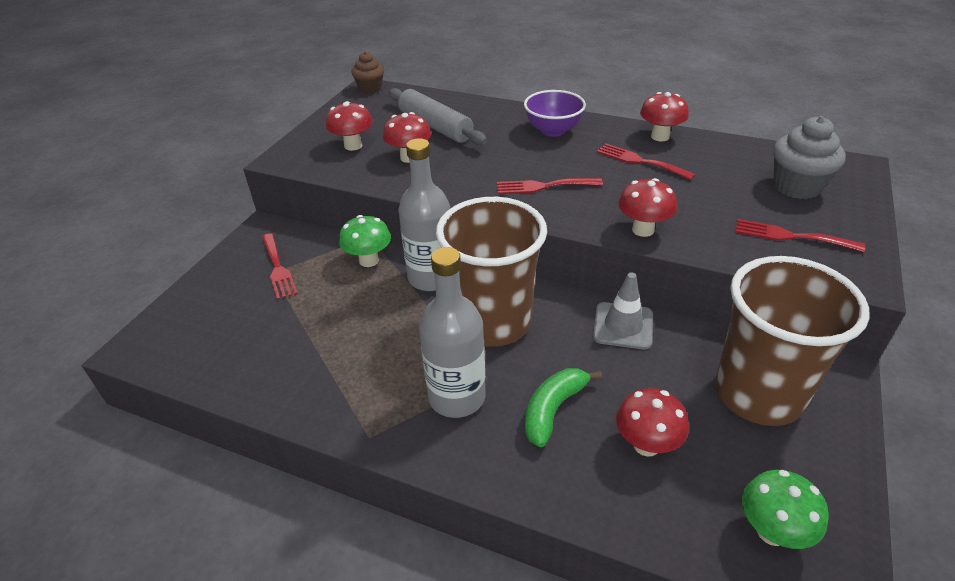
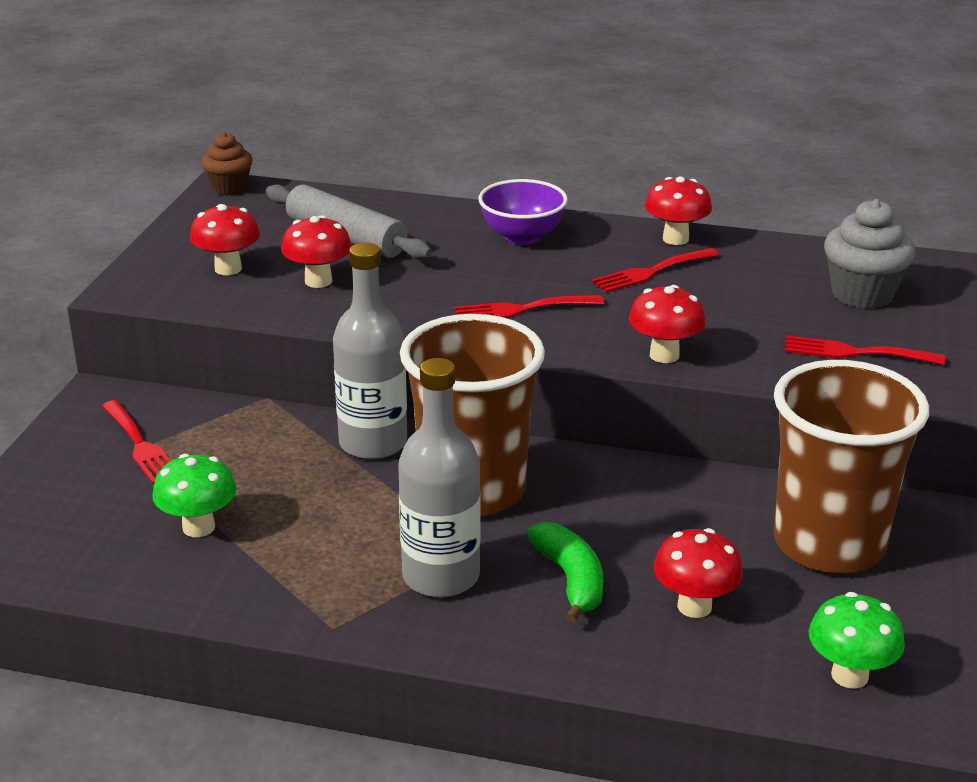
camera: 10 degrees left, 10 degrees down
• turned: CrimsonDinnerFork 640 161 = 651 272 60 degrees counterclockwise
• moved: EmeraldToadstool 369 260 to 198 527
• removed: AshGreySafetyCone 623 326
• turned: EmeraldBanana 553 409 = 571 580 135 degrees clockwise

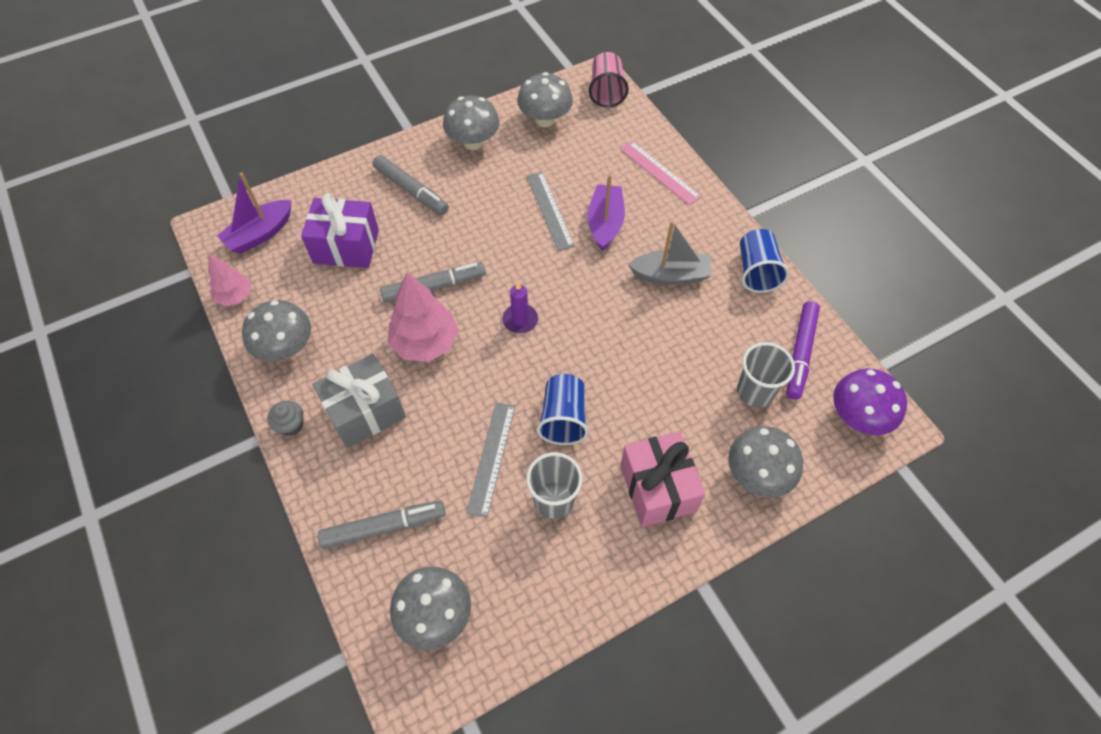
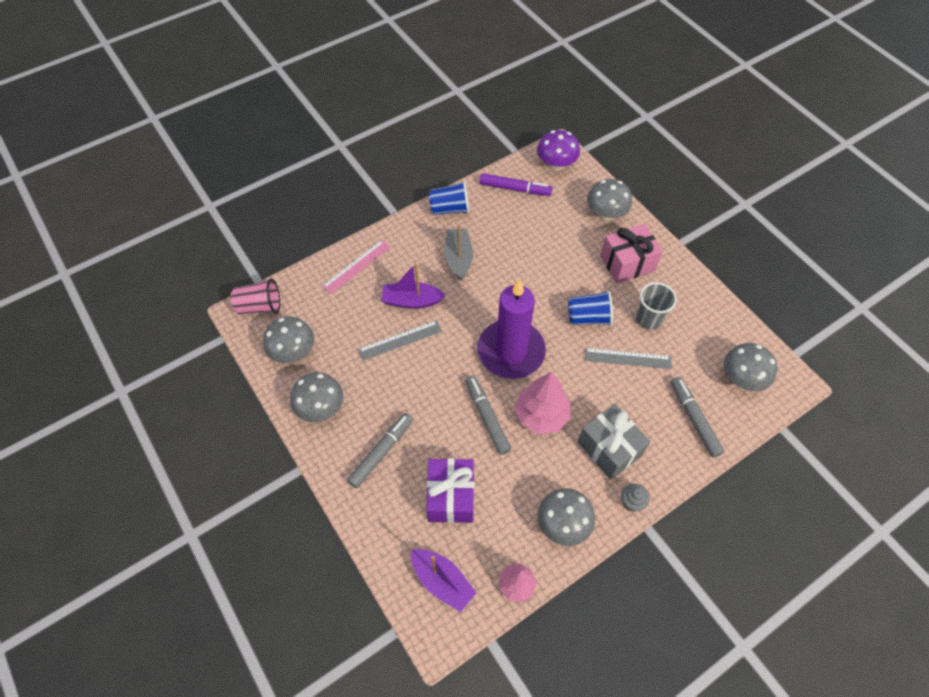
camera: 95 degrees left, 0 degrees up
• resized: RoyalPurpleCandle 520 320 = 511 351 x2.47
• removed: AshGreyTumbler 755 391

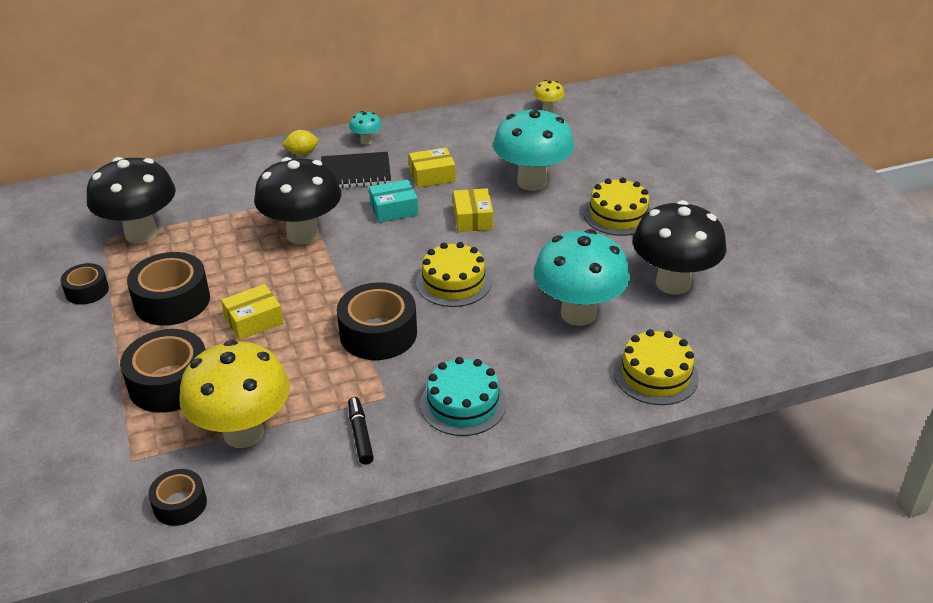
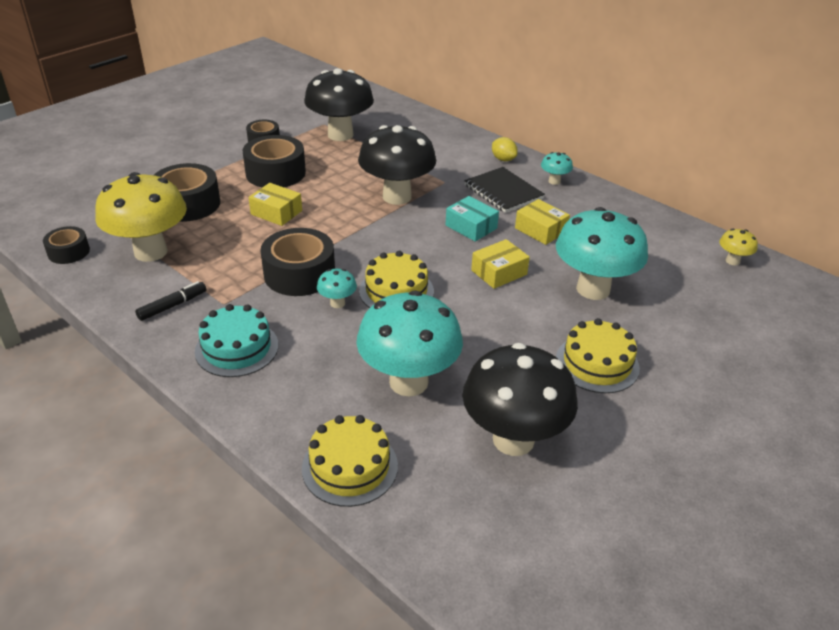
camera: 60 degrees right, 0 degrees up
• added: TealToadstool 337 303

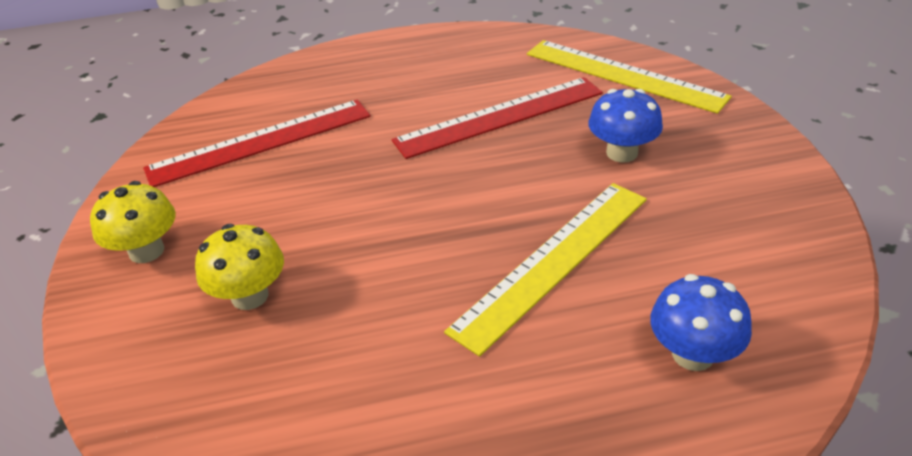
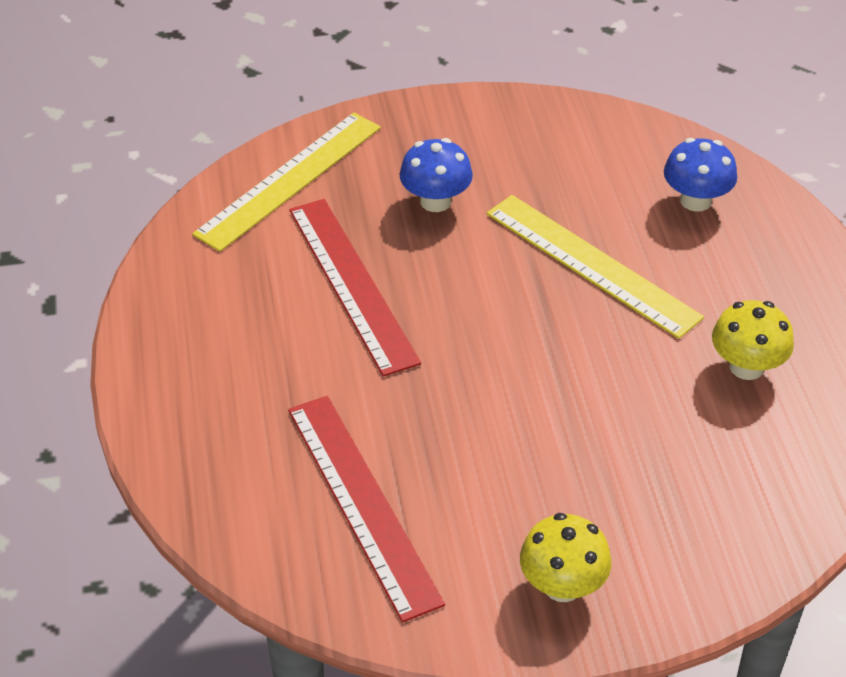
camera: 90 degrees left, 5 degrees up
• moved: YellowToadstool 250 296 to 746 366

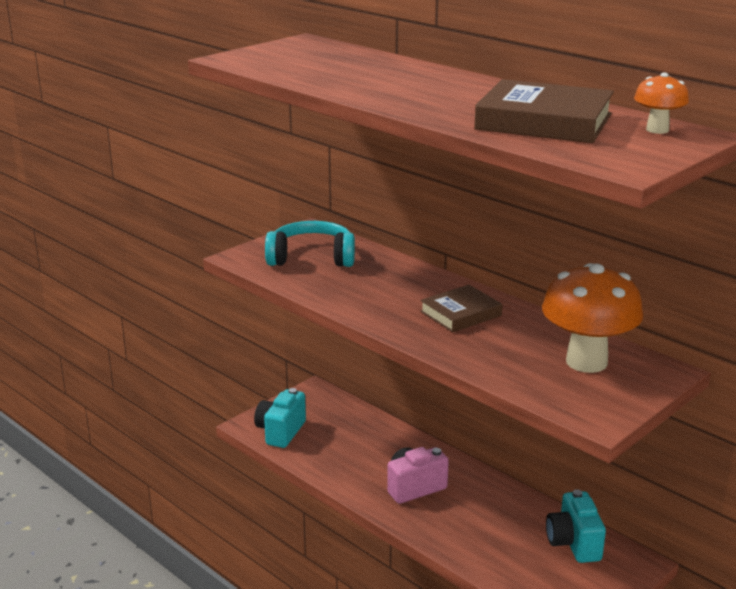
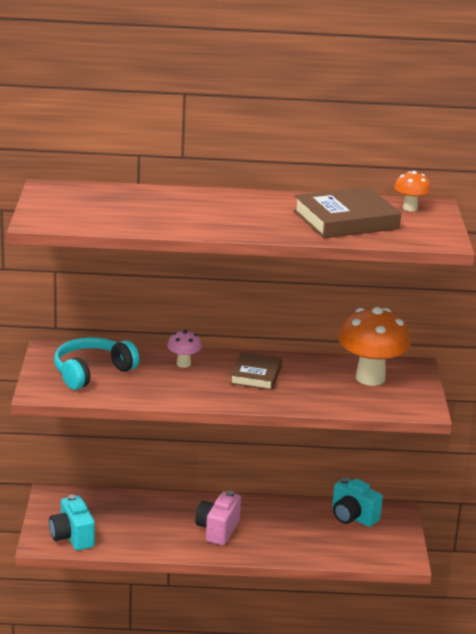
camera: 45 degrees left, 0 degrees up
• added: PinkToadstool 183 364

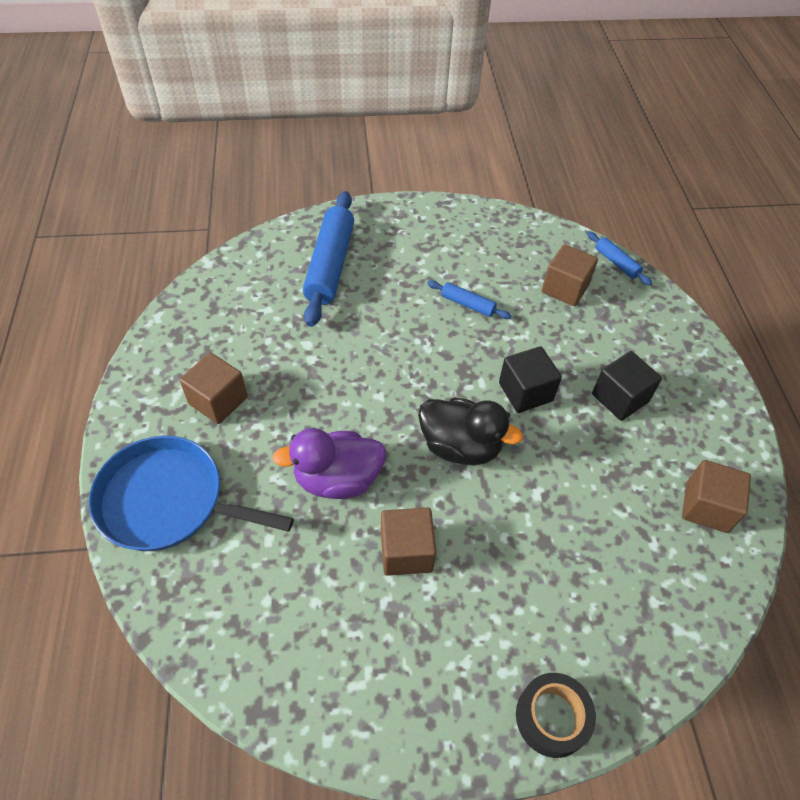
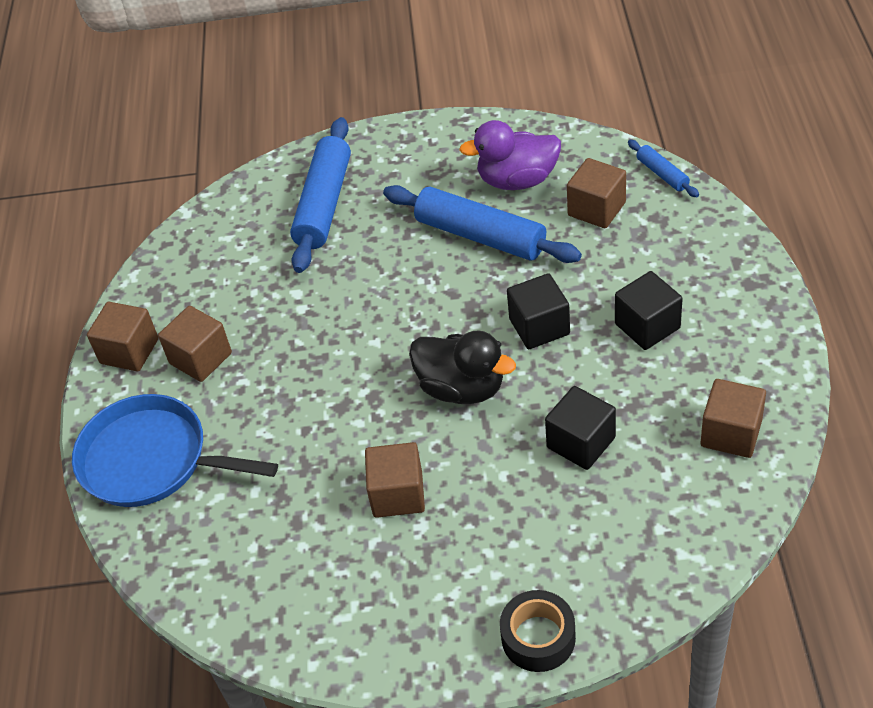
camera: 10 degrees right, 5 degrees down
• resized: CobaltRollingPin 467 304 = 480 236 x2.08
• moved: RoyalPurpleToyDuck 337 479 to 517 180
• added: DarkBrownCube 129 351
• added: EbonyCube 581 442

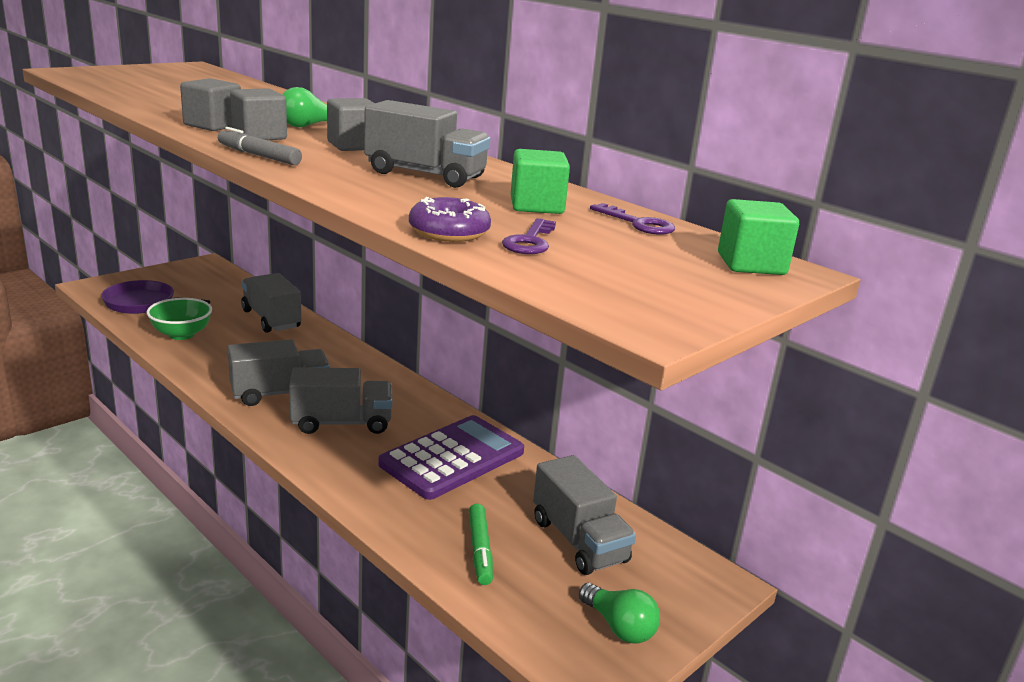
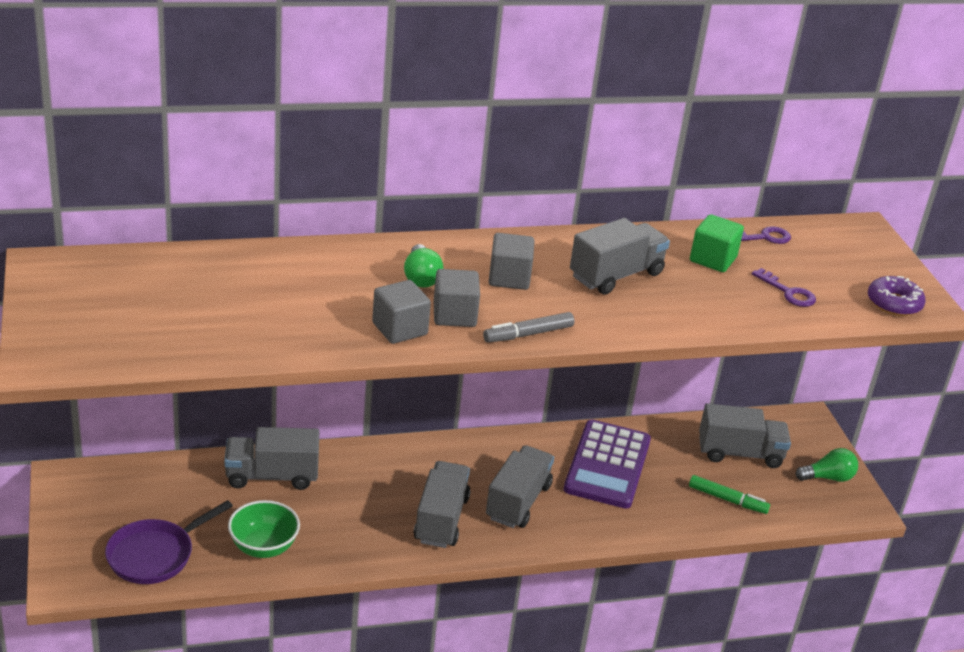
camera: 60 degrees left, 10 degrees up
• moved: RoyalPurpleGlazedDonut 449 232 to 894 303
• removed: EmeraldCube 751 264
• turned: RoyalPurpleAddingMachine 452 458 = 607 465 150 degrees counterclockwise

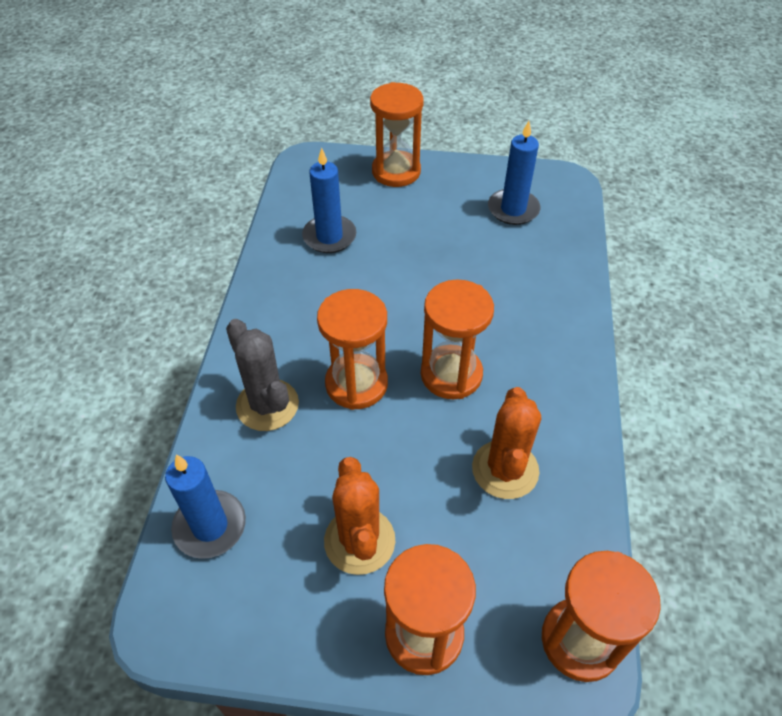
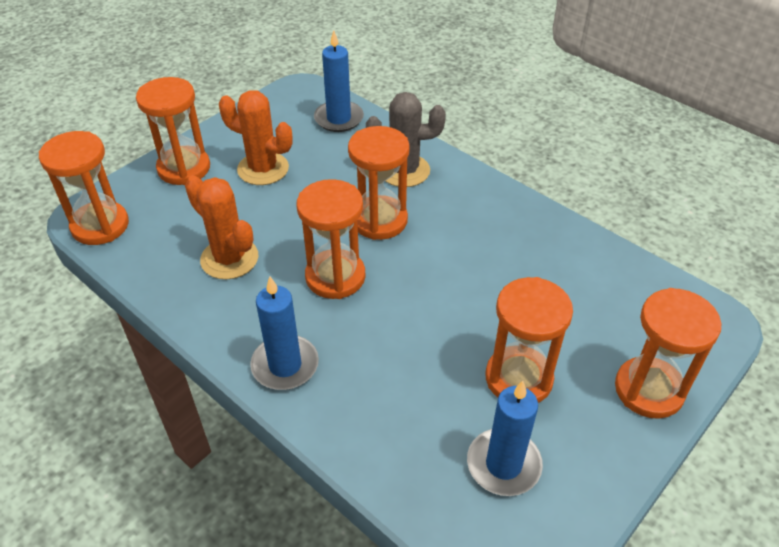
camera: 125 degrees right, 5 degrees down
• moved: CobaltCandle 329 236 to 285 365
• added: BrightOrangeHourglass 518 378

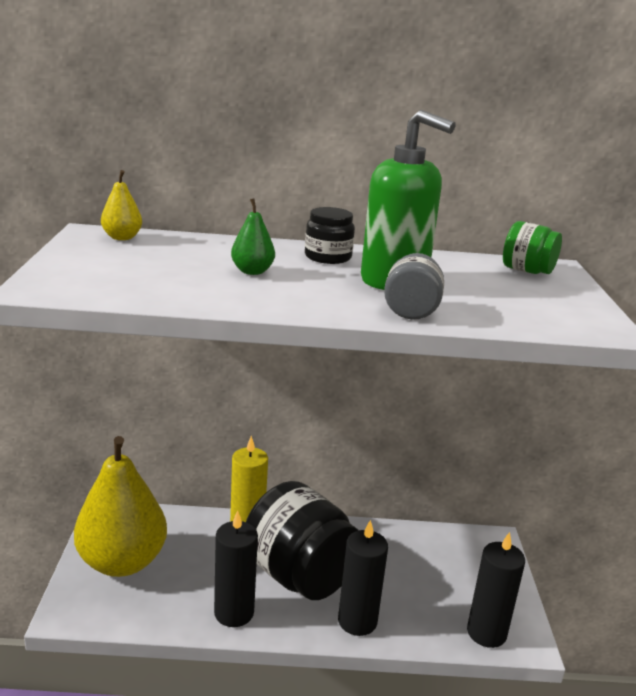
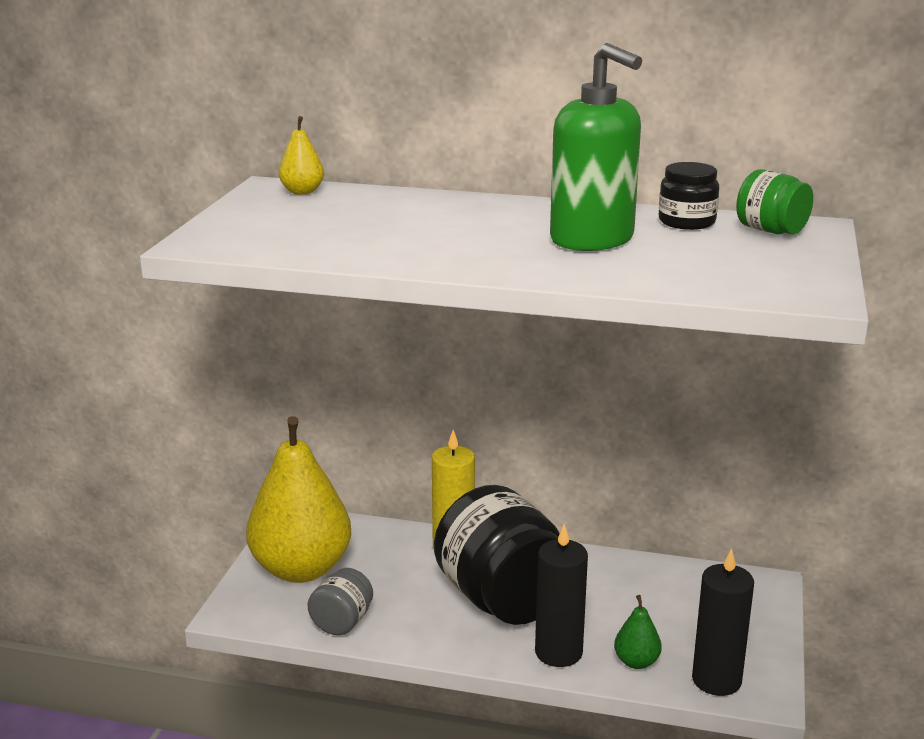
camera: 15 degrees right, 0 degrees up
• moved: EmeraldPear 252 271 to 636 662
• moved: EbonyJar 328 257 to 686 222
• moved: AshGreyJar 411 311 to 342 622
• removed: EbonyCandle 234 613

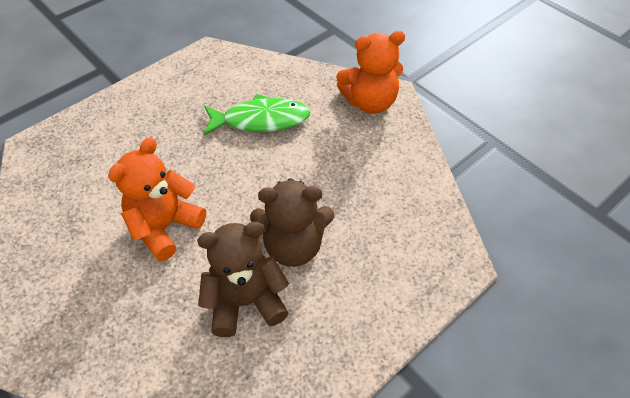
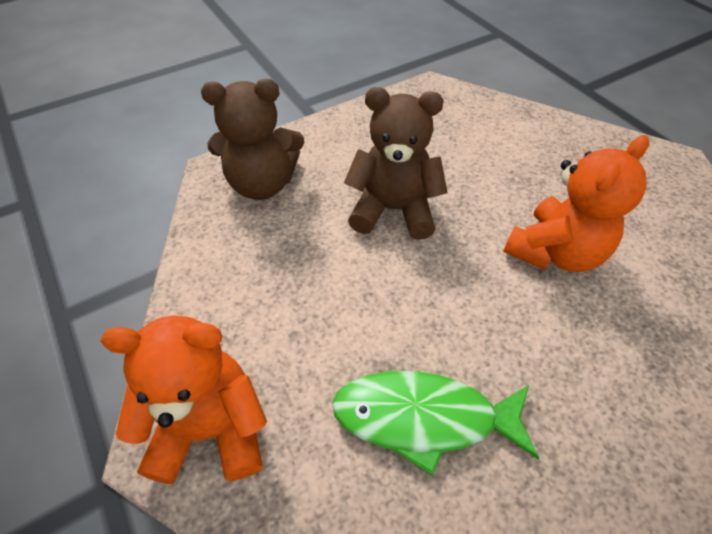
camera: 170 degrees left, 0 degrees up
• moved: DarkBrownTeddyBear 245 302 to 262 184

